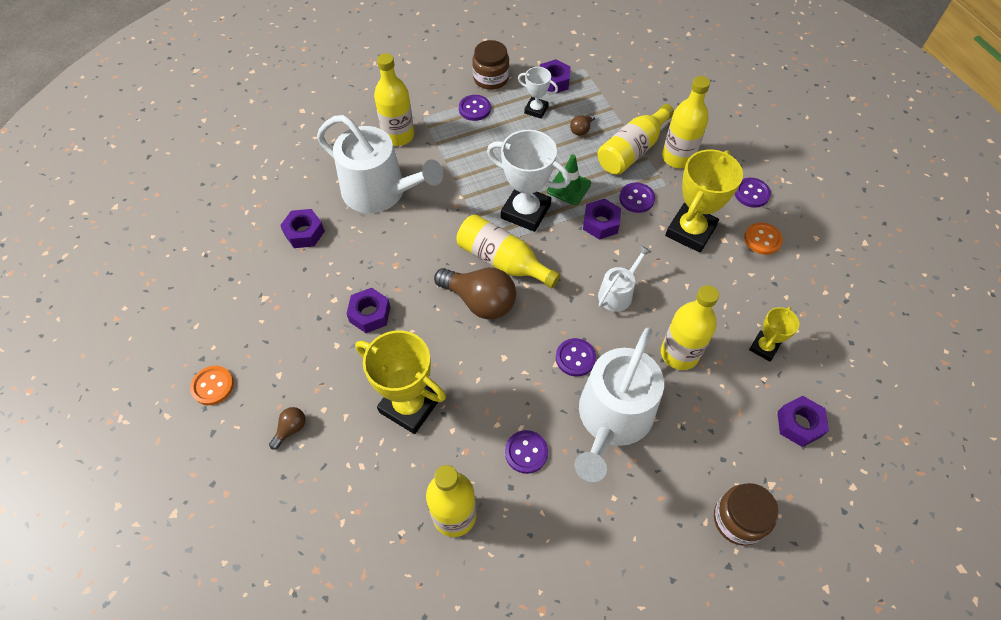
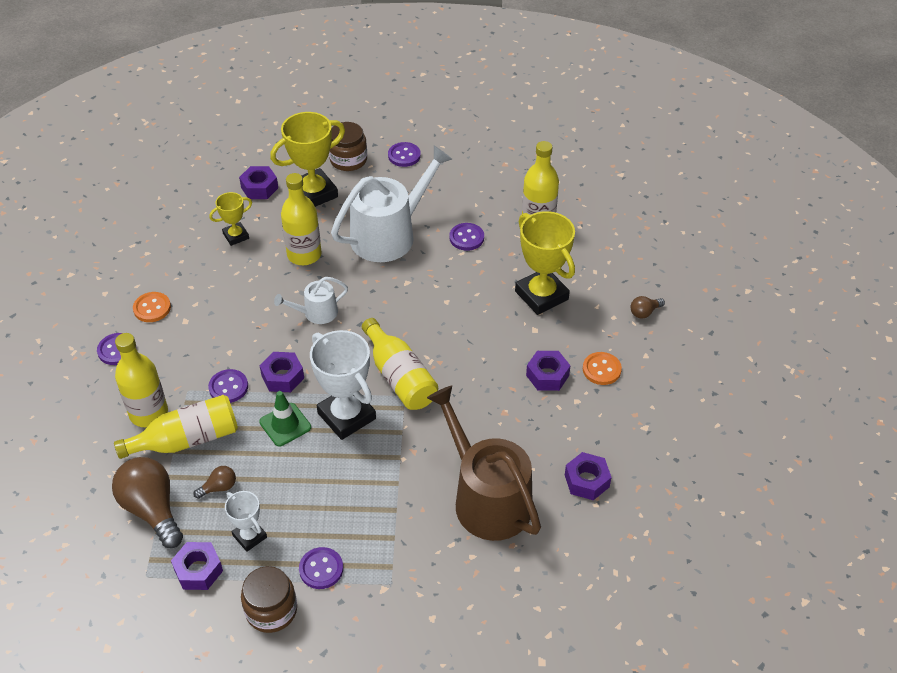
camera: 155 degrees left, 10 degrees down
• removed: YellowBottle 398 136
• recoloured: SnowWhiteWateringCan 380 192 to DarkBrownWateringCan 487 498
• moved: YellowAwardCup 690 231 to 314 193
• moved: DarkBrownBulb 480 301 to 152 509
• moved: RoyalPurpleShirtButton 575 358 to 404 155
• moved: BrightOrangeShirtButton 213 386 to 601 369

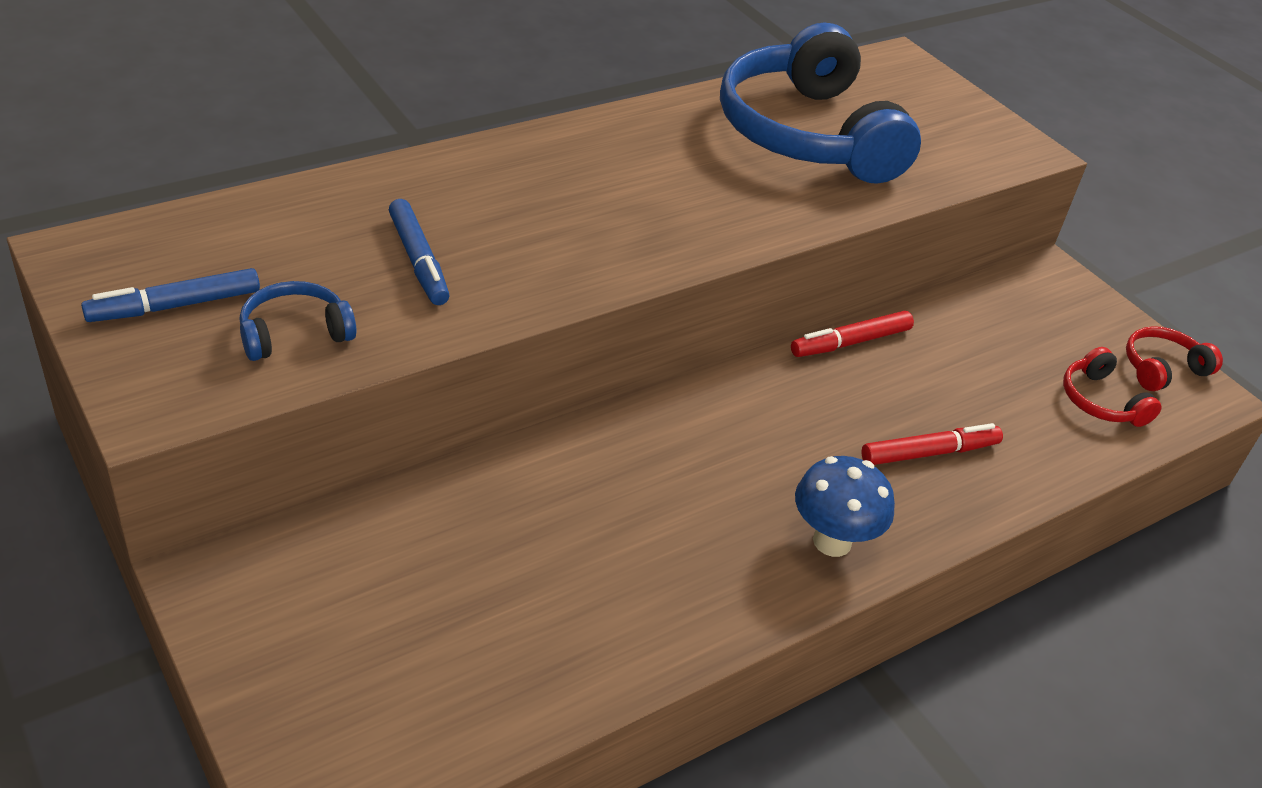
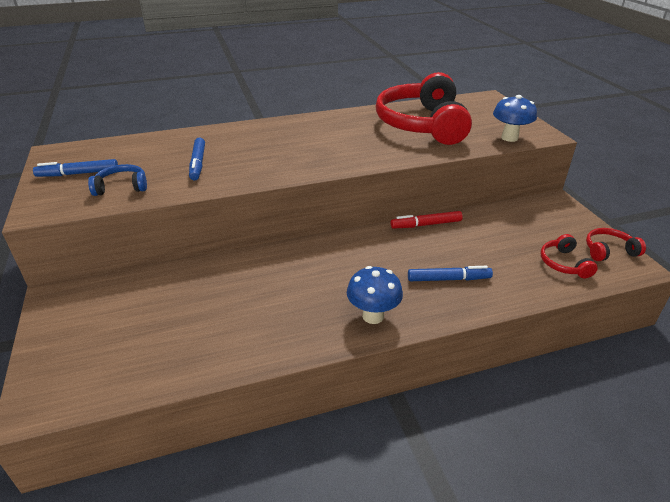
camera: 20 degrees right, 5 degrees down
• recoloured: CobaltHeadphones 808 134 to CrimsonHeadphones 422 124
• recoloured: CrimsonMarkerPen 929 453 to CobaltMarkerPen 448 279
• added: CobaltToadstool 509 138

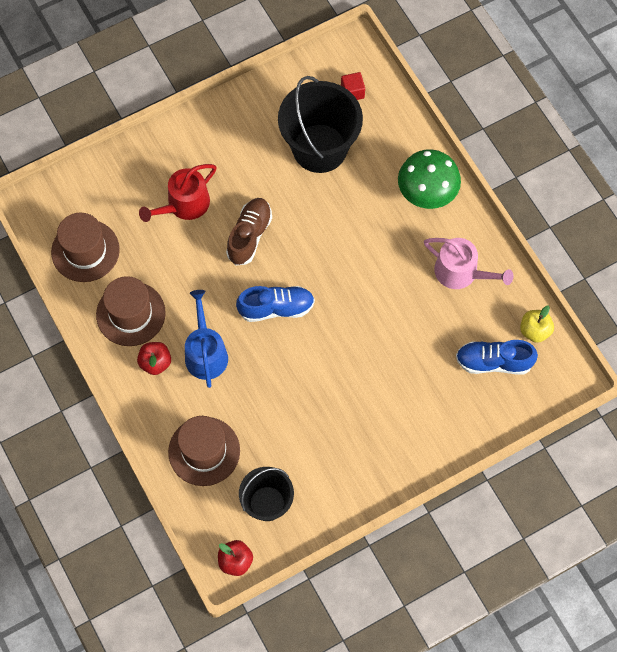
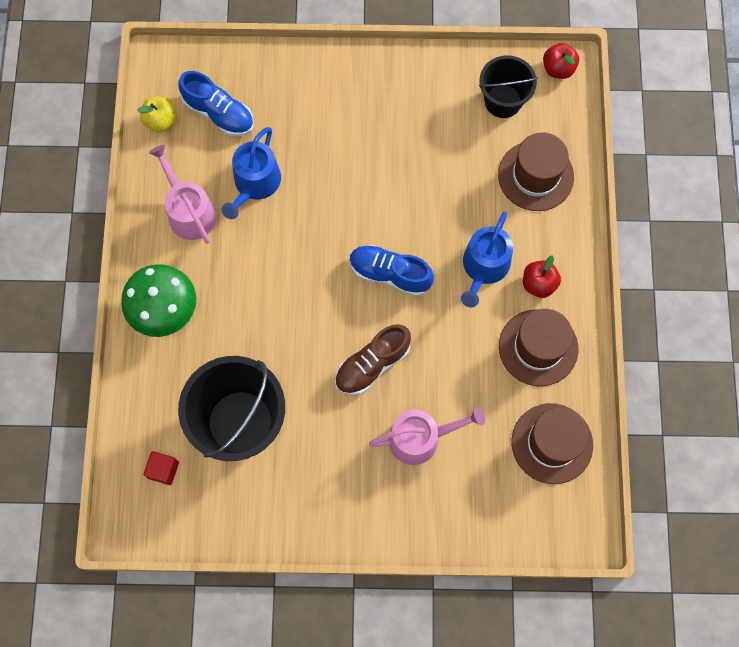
camera: 150 degrees left, 5 degrees up
• recoloured: CrimsonWateringCan 184 205 to PinkWateringCan 420 438
• added: CobaltWateringCan 255 184

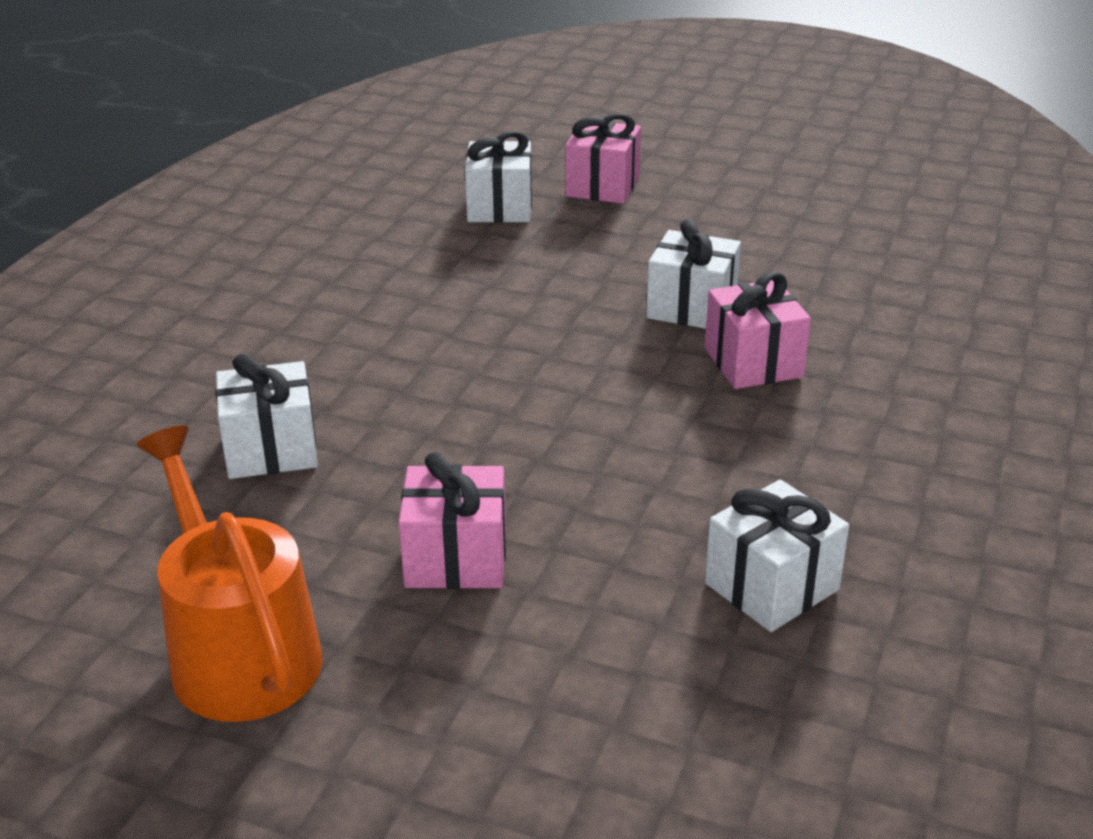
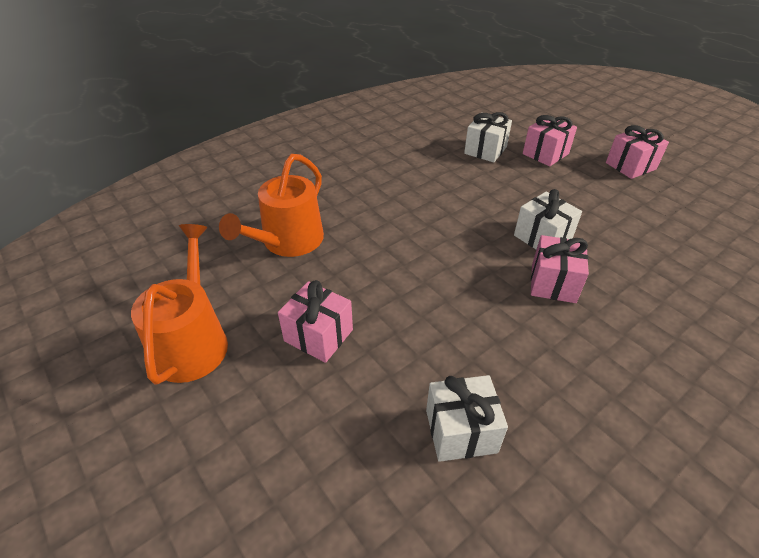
camera: 30 degrees right, 10 degrees up
• replaced: SnowWhiteGift 271 450 to BrightOrangeWateringCan 288 242
• added: PinkGift 630 166

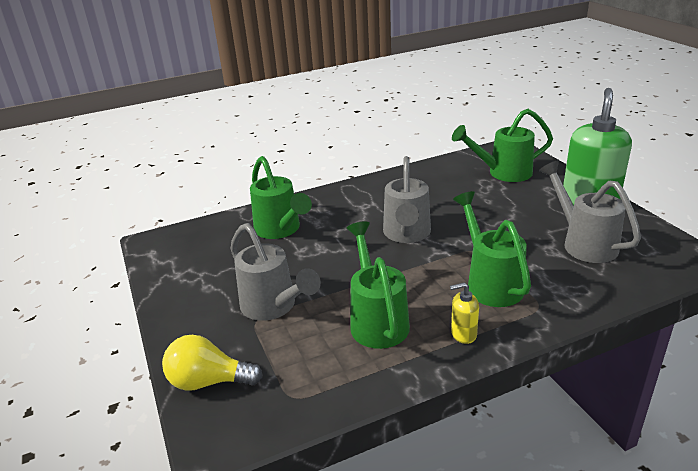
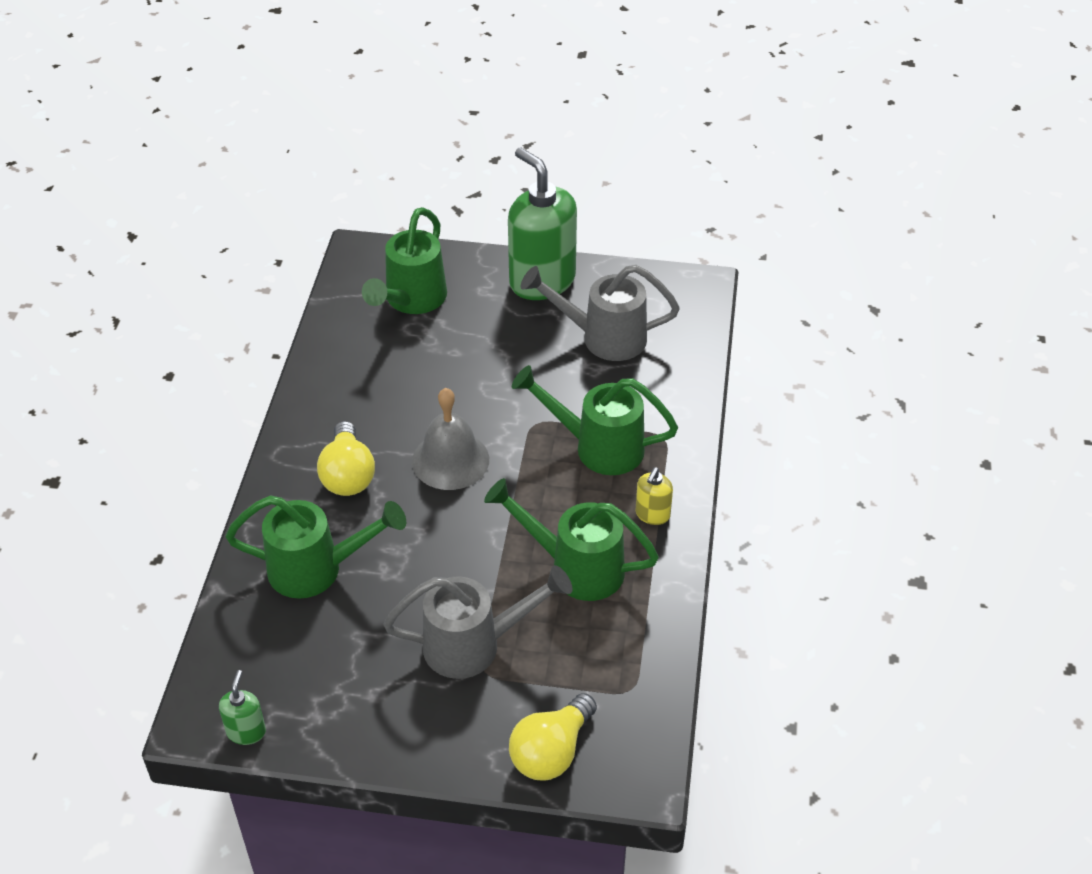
camera: 60 degrees left, 15 degrees up
• replaced: AshGreyWateringCan 406 235 to AshGreySchoolBell 450 460
• added: YellowBulb 348 475
• added: EmeraldPumpBottle 246 731

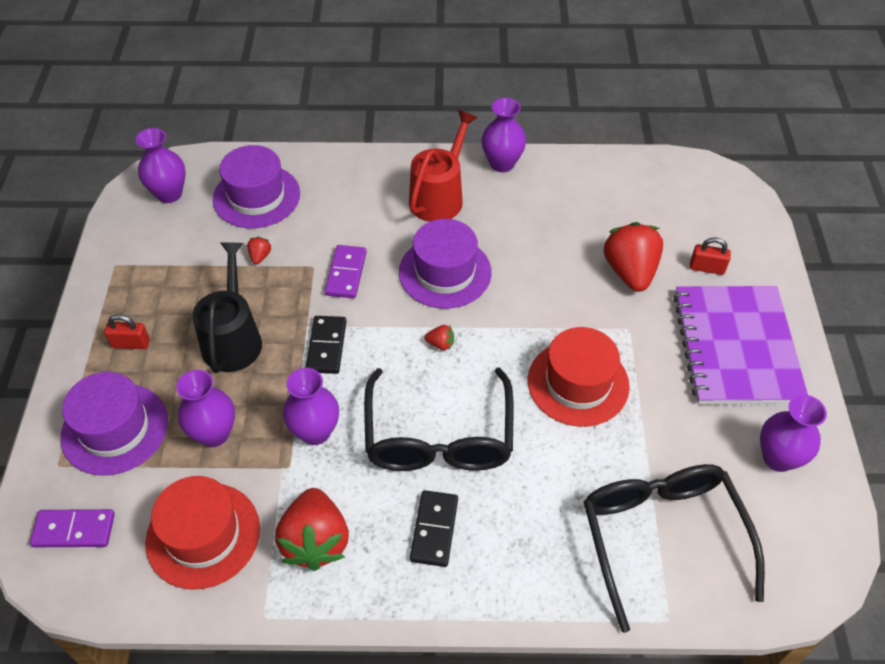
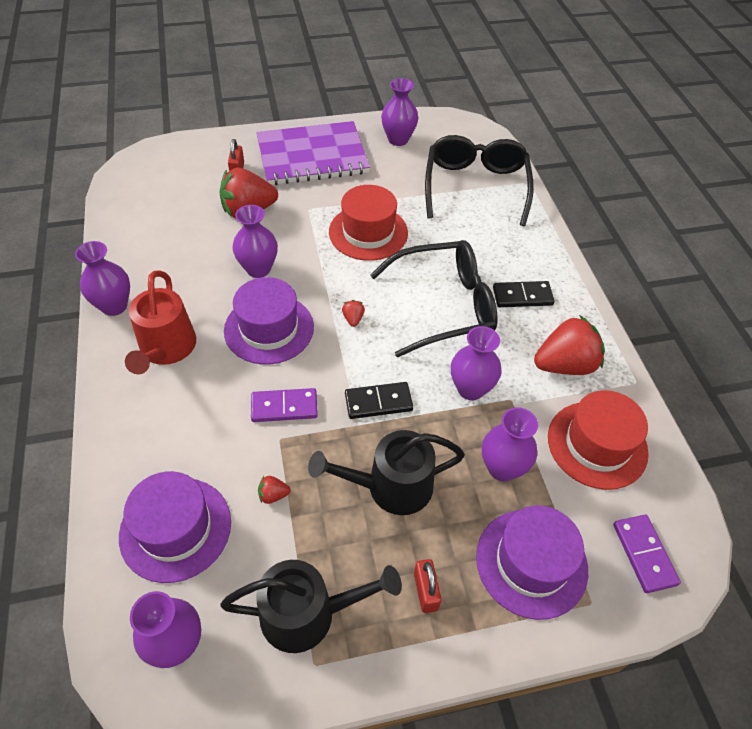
camera: 105 degrees left, 0 degrees up
• turned: CrimsonWateringCan 439 197 = 166 349 105 degrees counterclockwise
• turned: EbonyEyeglasses 661 536 = 475 186 120 degrees clockwise
• added: RoyalPurpleFlowerVase 258 269
• added: EbonyWateringCan 307 614

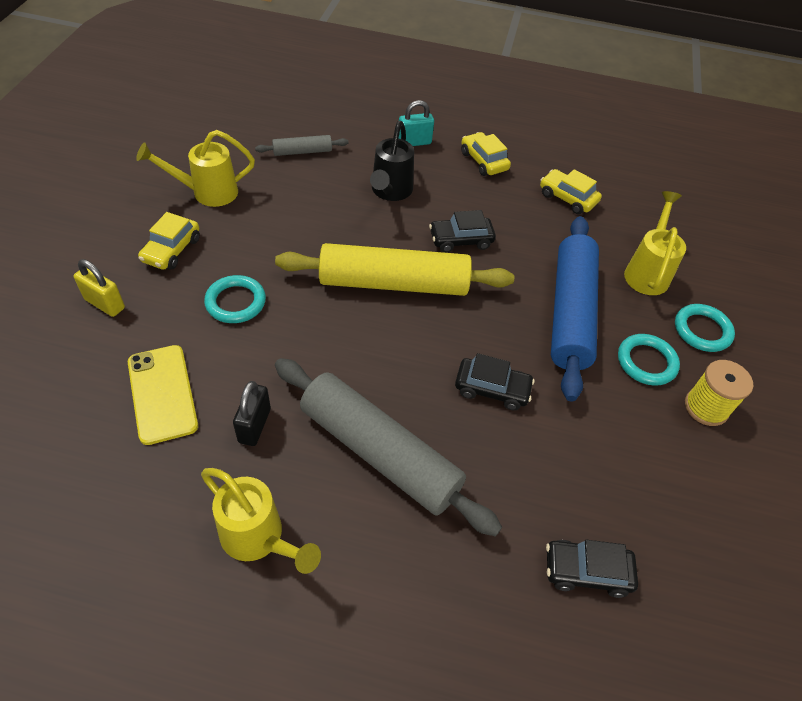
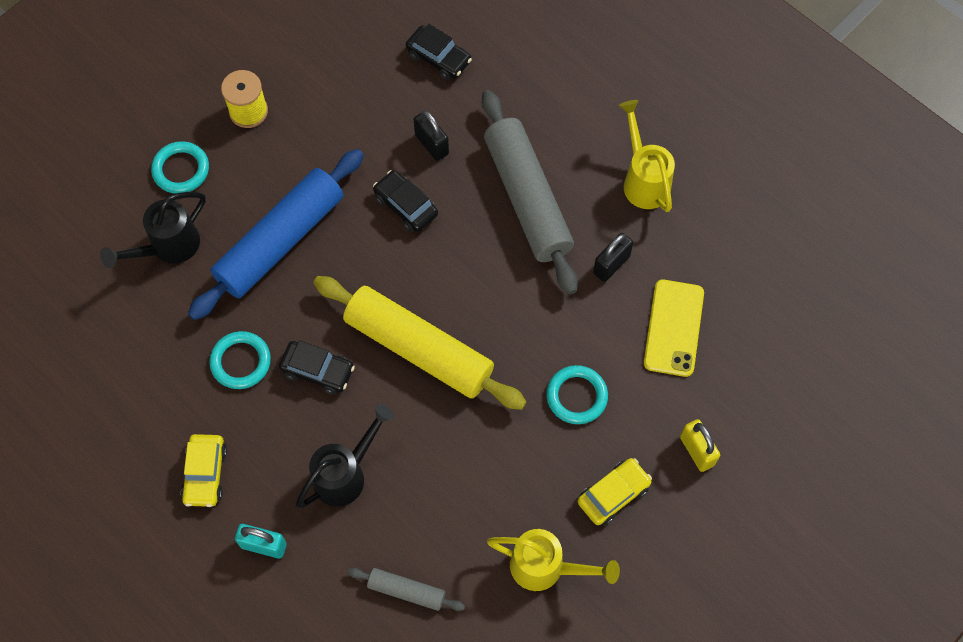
camera: 145 degrees left, 15 degrees up
• removed: YellowCar 567 198
• recoloured: YellowWateringCan 647 271 to EbonyWateringCan 167 247
• moved: TealRing 646 362 to 241 362
• added: EbonySmallLock 431 144

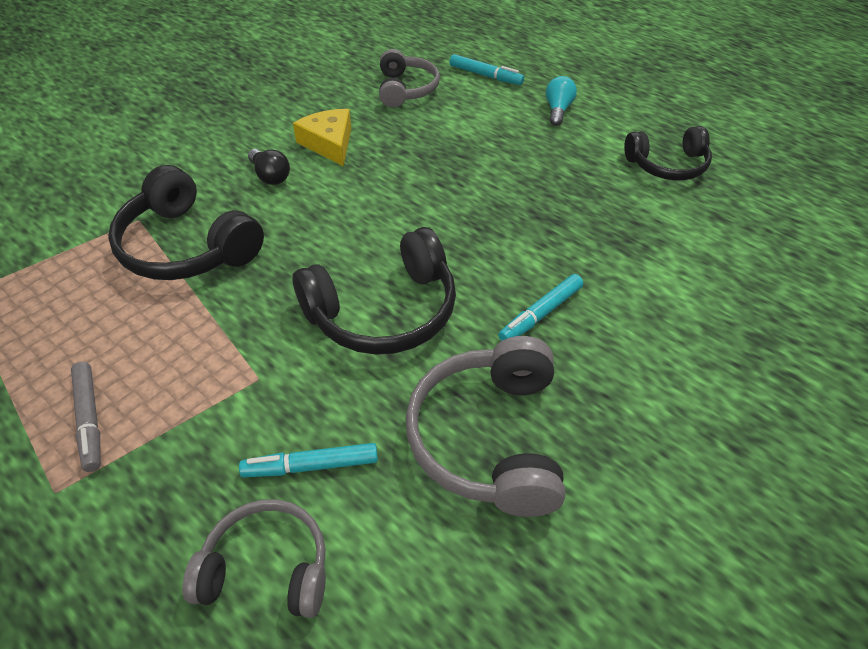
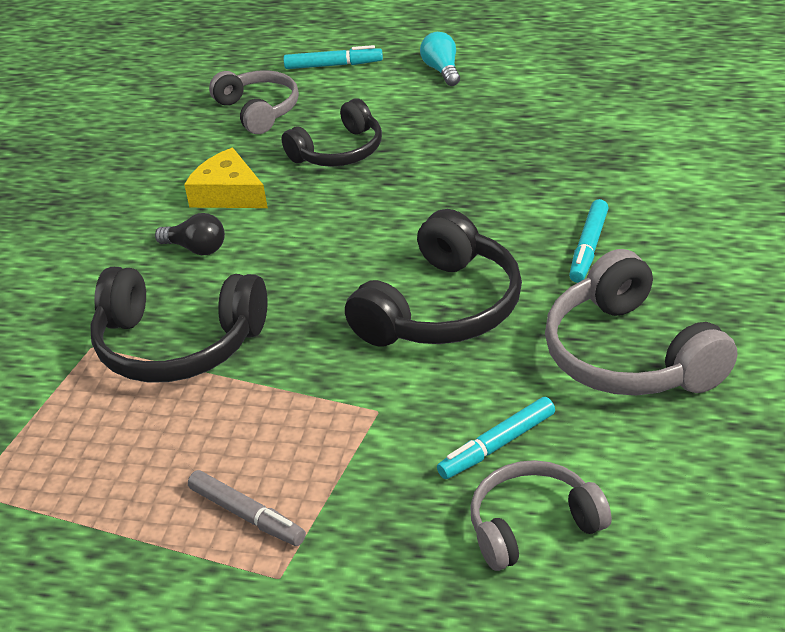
camera: 25 degrees left, 10 degrees down
• moved: EbonyHeadphones 668 165 to 339 151

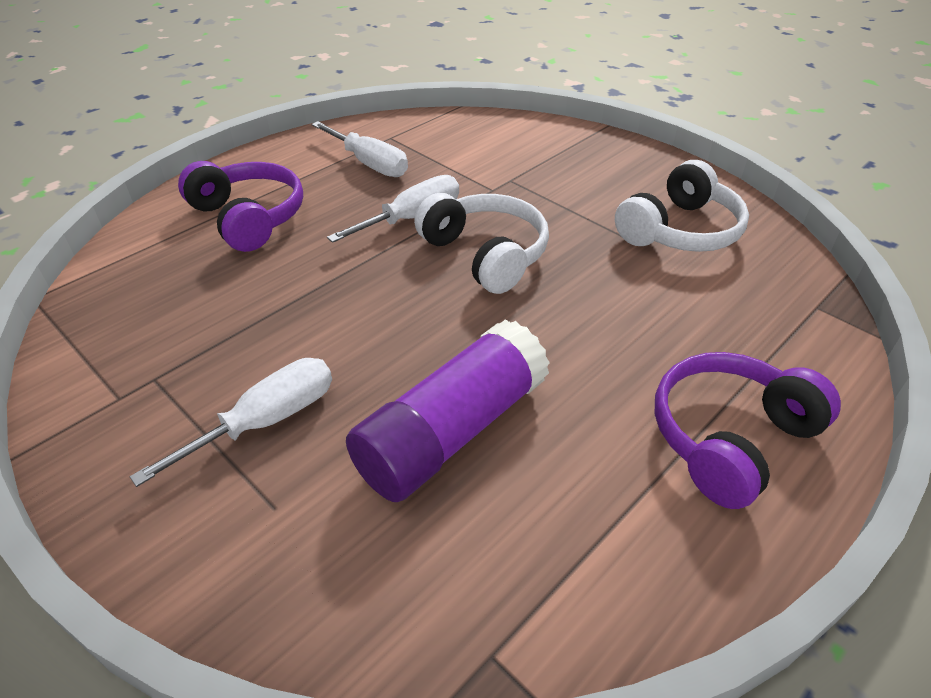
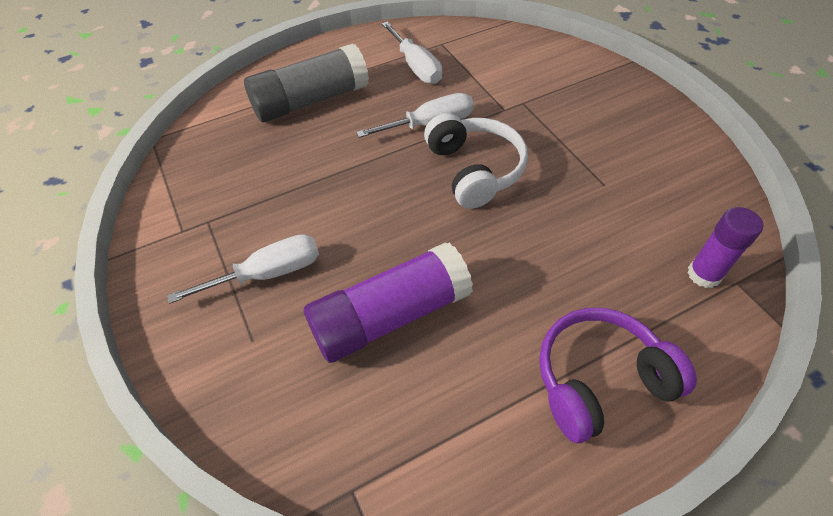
camera: 20 degrees right, 10 degrees up
• removed: SnowWhiteHeadphones 680 230
• replaced: RoyalPurpleHeadphones 249 218 to AshGreyGlueStick 311 100
• added: RoyalPurpleGlueStick 704 274

